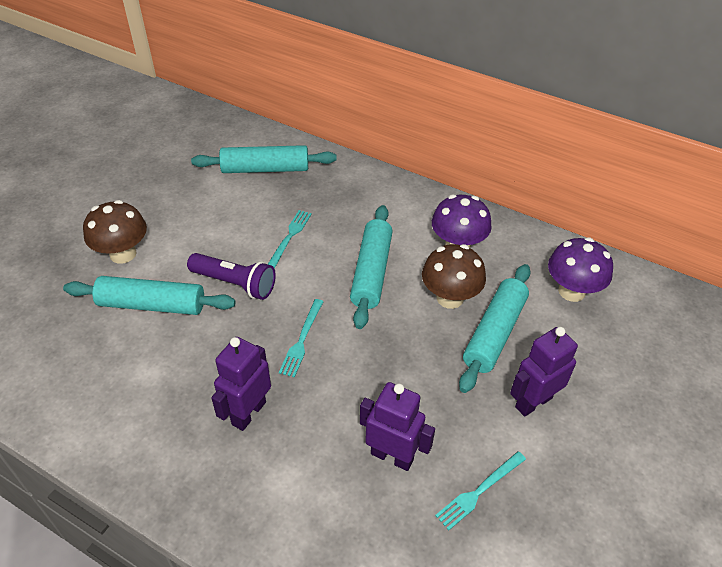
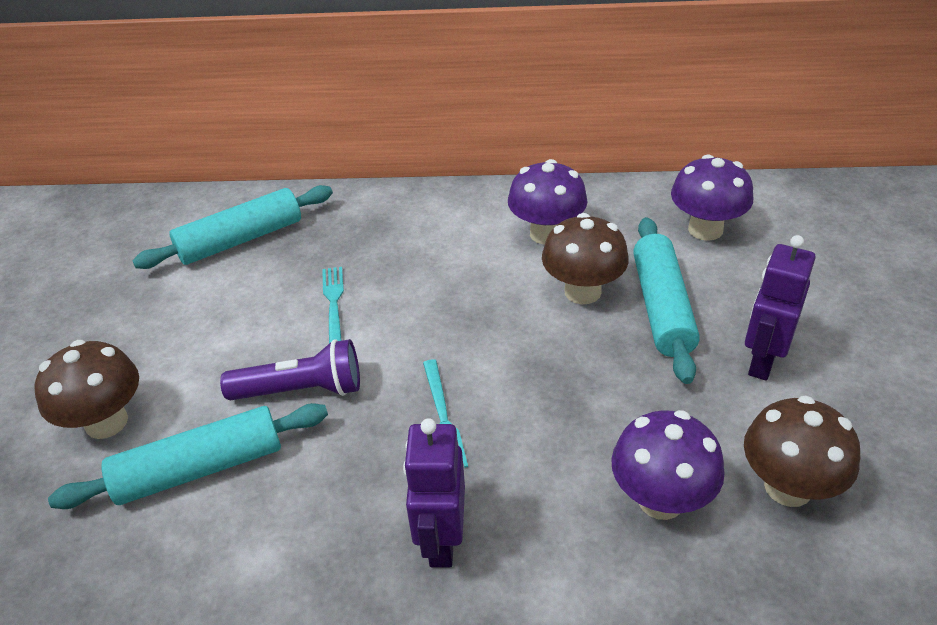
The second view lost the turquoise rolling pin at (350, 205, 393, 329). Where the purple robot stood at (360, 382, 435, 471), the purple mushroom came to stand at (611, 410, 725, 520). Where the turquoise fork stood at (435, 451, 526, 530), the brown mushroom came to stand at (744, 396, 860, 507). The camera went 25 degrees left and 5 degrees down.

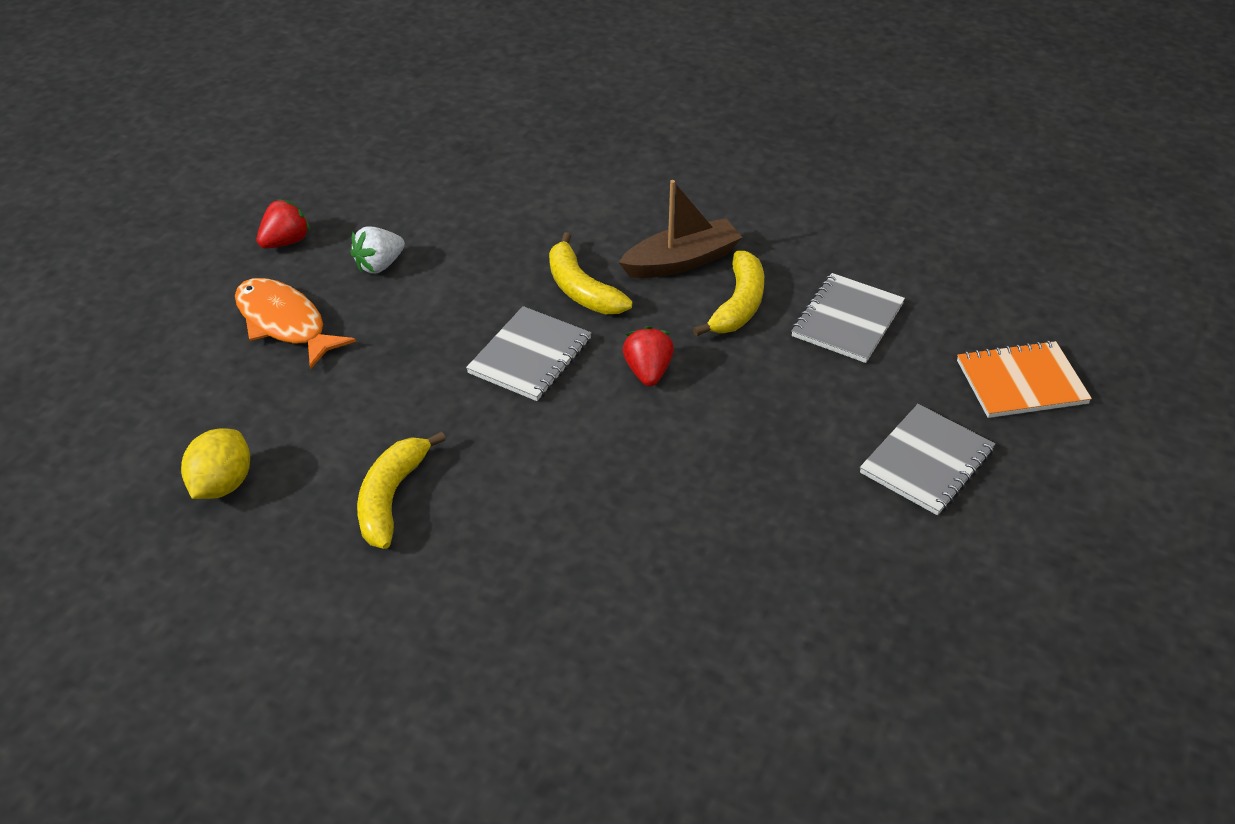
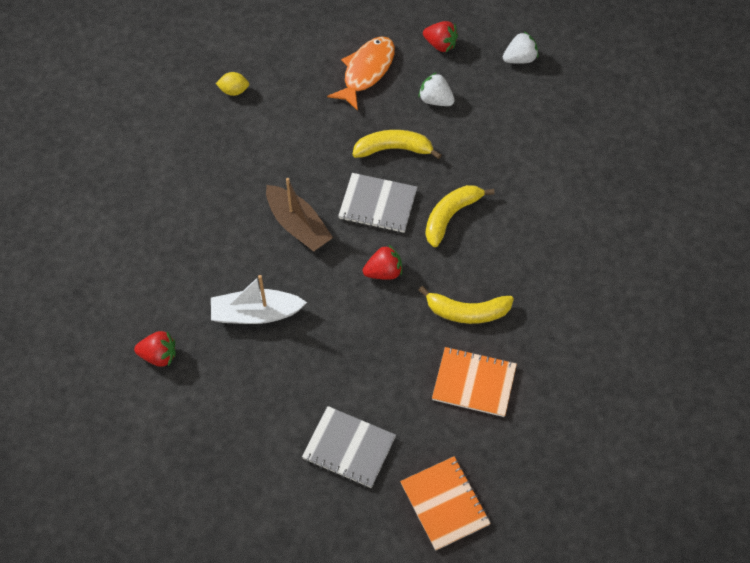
The brown boat ended up elsewhere, having gone from (618, 180, 743, 278) to (266, 178, 333, 251). What was the grey notebook at (791, 273, 905, 363) turned into the orange notebook at (432, 347, 517, 417). The size of the yellow lemon at (181, 428, 250, 499) changed by a factor of 0.66. The yellow banana ended up elsewhere, having gone from (357, 431, 446, 549) to (352, 130, 441, 159). The second view gained the white strawberry at (503, 31, 538, 64). The second view gained the white boat at (211, 275, 307, 324). The second view gained the red strawberry at (134, 331, 176, 367). The camera went 75 degrees right and 15 degrees up.

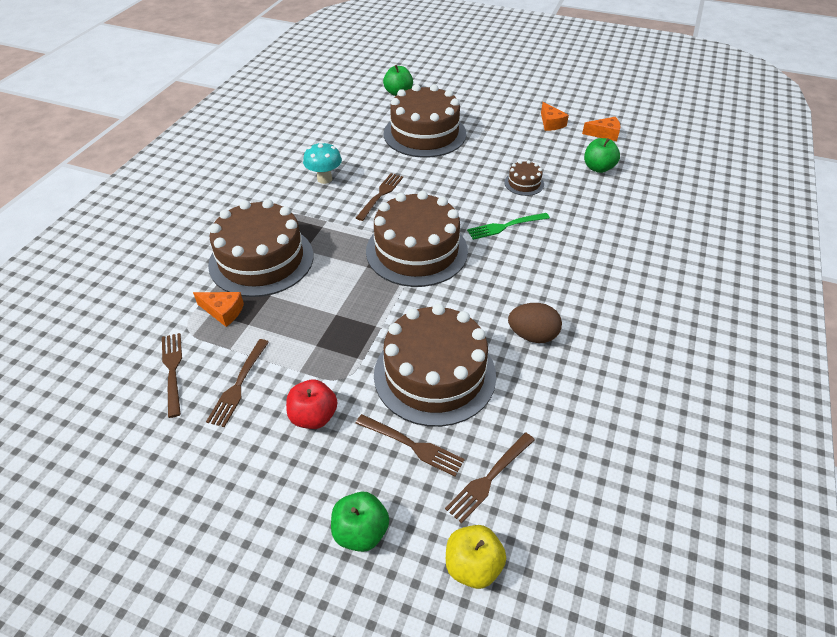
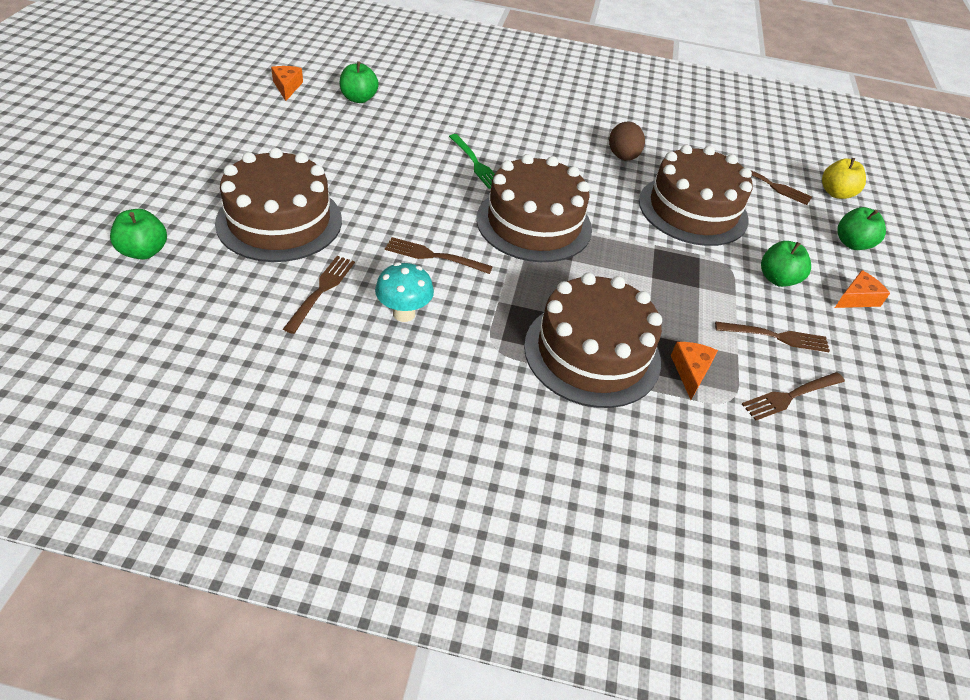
The orange cheese ended up elsewhere, having gone from (541, 102, 569, 131) to (835, 270, 890, 308). The second view lost the brown cake at (504, 160, 544, 196). What was the red apple at (286, 380, 337, 429) turned into the green apple at (761, 241, 811, 287). The brown fork ended up elsewhere, having gone from (356, 414, 465, 477) to (283, 256, 355, 334). The camera went 105 degrees left and 0 degrees up.

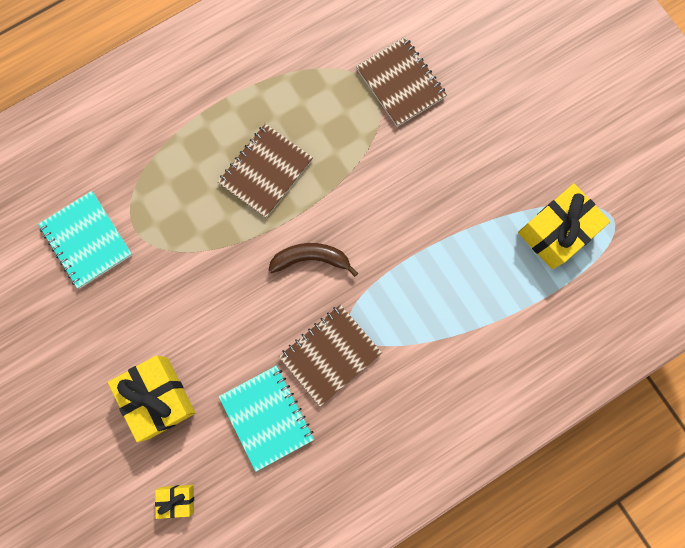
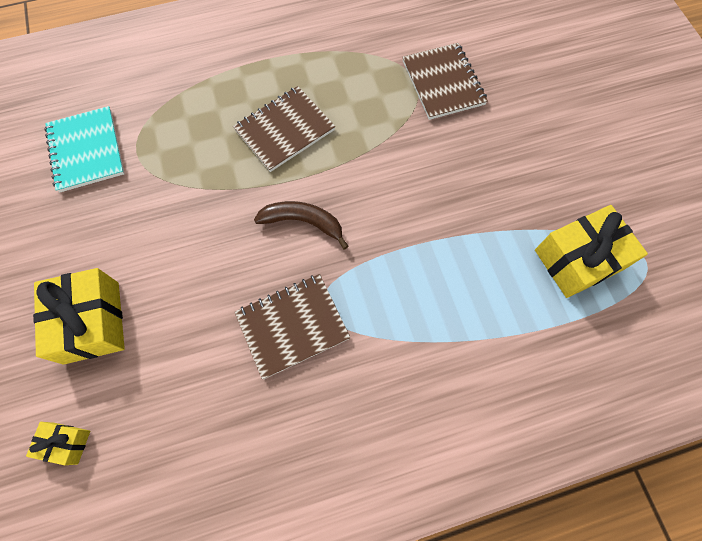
The second view lost the turquoise notebook at (219, 366, 314, 472). The camera went 15 degrees right and 10 degrees down.

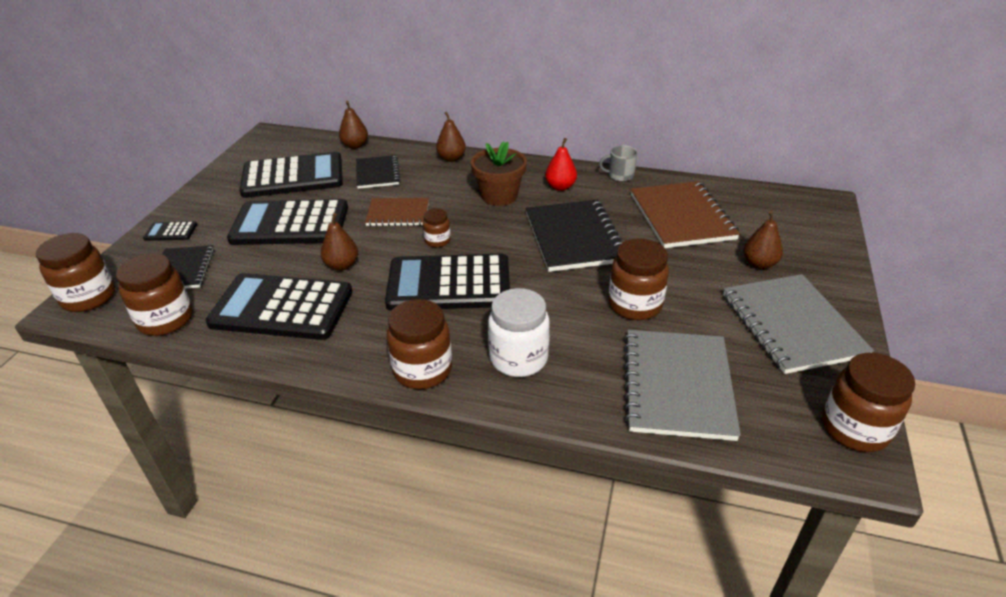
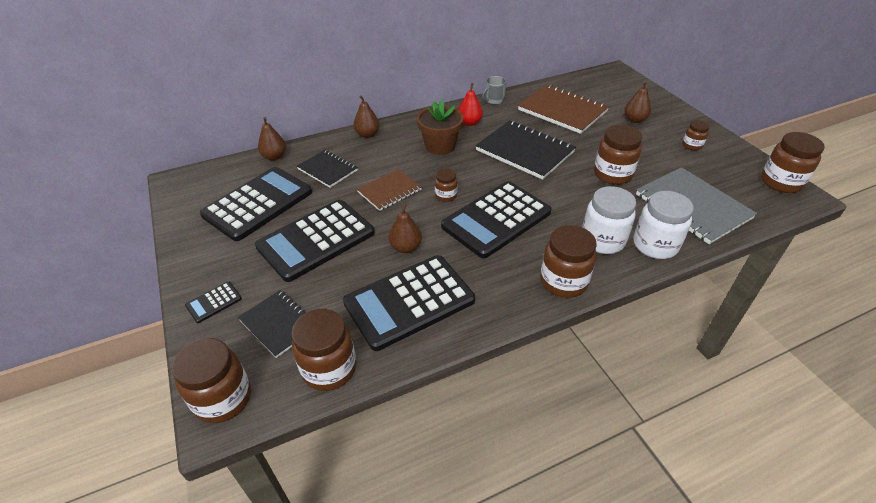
Where the grey notebook stood at (723, 274, 874, 374), the brown jar came to stand at (682, 120, 710, 151). The second view gained the white jar at (633, 191, 694, 259). The camera went 40 degrees left and 5 degrees up.

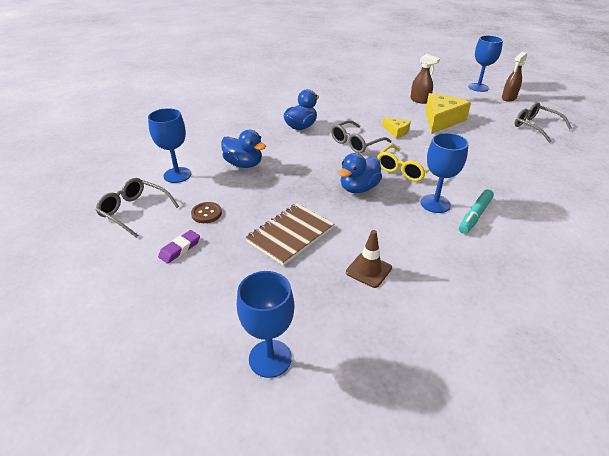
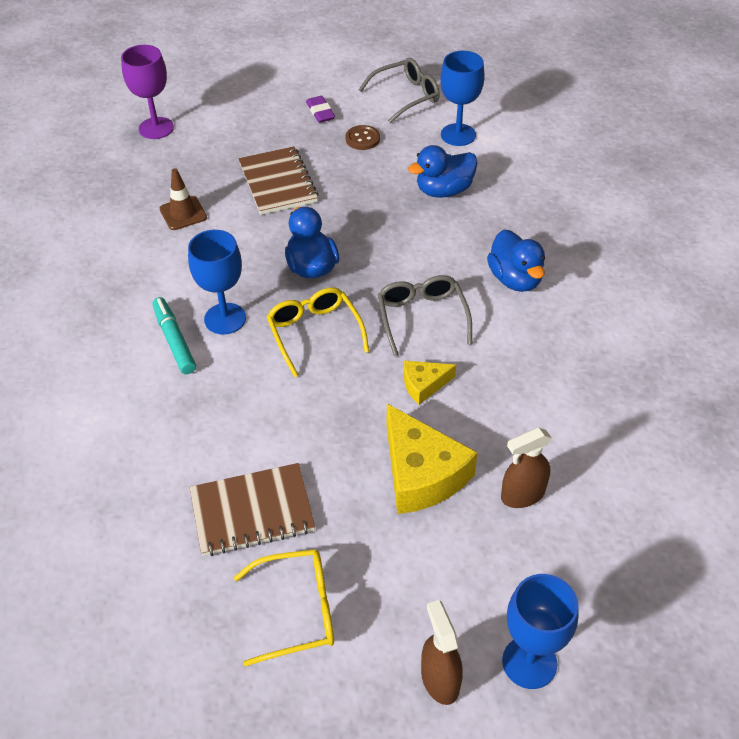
What was the grey glasses at (515, 102, 572, 143) turned into the yellow glasses at (234, 549, 334, 666). What was the blue goblet at (237, 271, 294, 378) turned into the purple goblet at (121, 45, 174, 139). The second view gained the brown notebook at (190, 463, 315, 556). The camera went 120 degrees right and 10 degrees up.

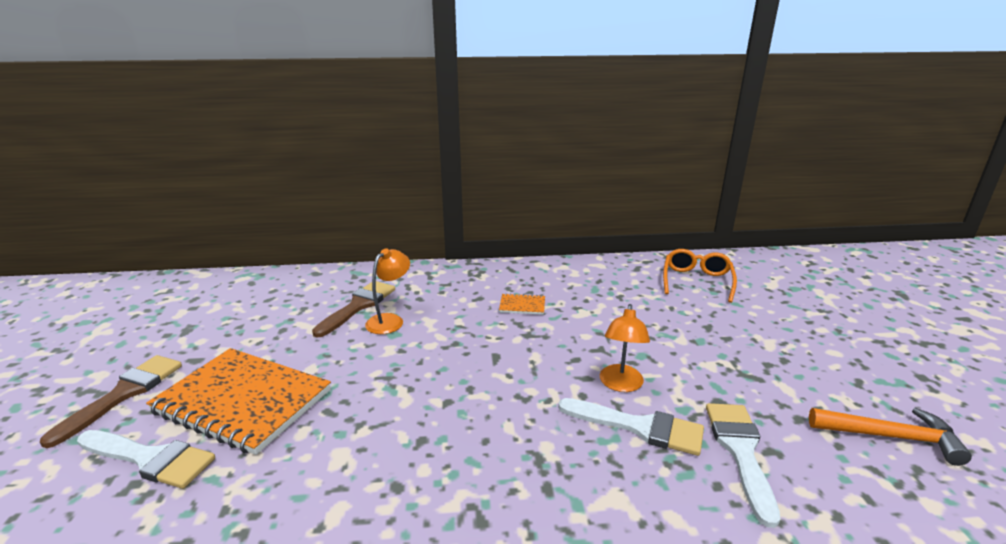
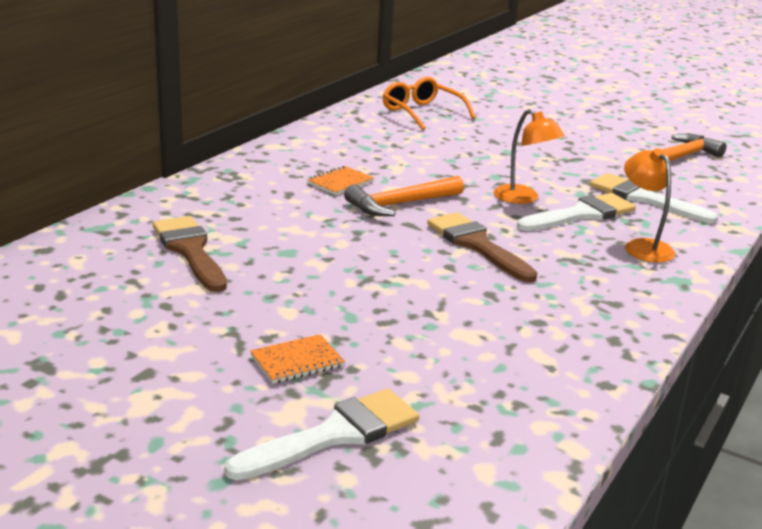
The orange lamp ended up elsewhere, having gone from (365, 248, 410, 334) to (624, 148, 675, 263). The size of the orange notebook at (146, 348, 331, 455) changed by a factor of 0.41. The brown brush ended up elsewhere, having gone from (40, 355, 182, 448) to (427, 212, 537, 283). The second view gained the orange hammer at (344, 176, 464, 216). The camera went 55 degrees left and 0 degrees up.

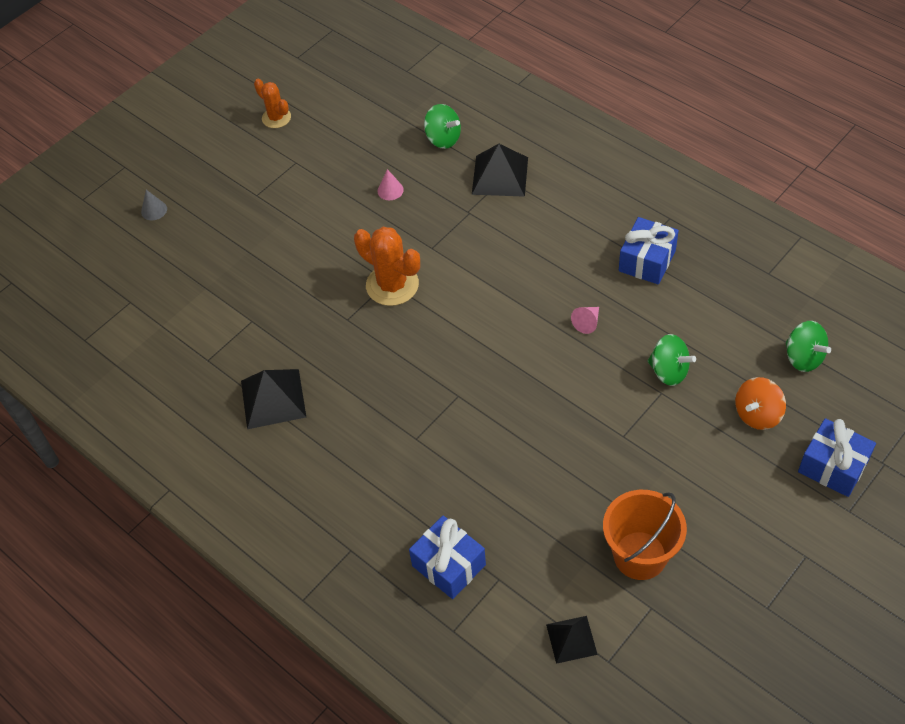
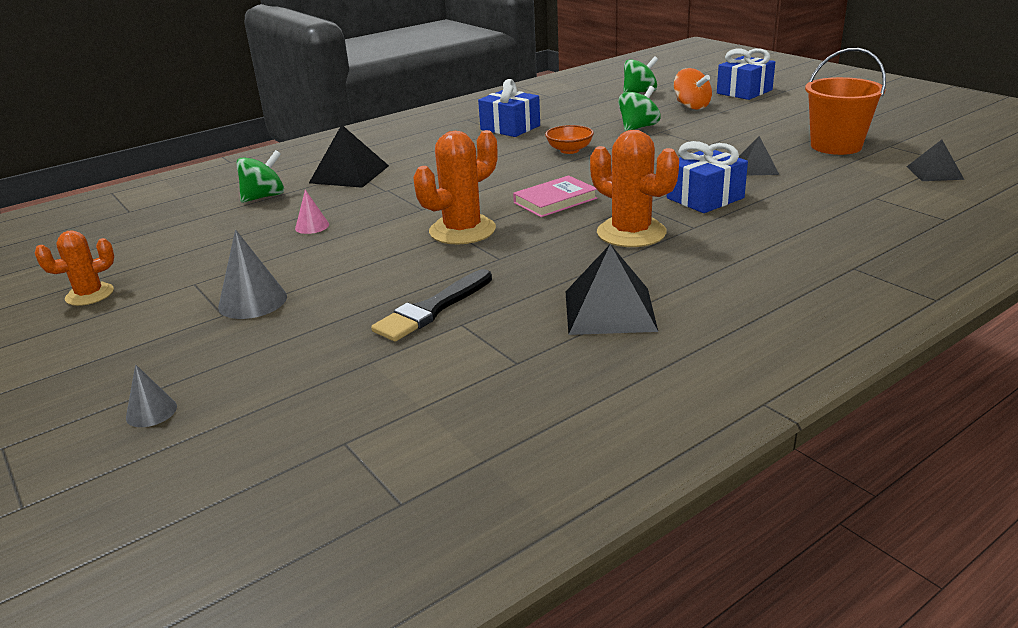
Where the pink cone stood at (571, 307, 599, 334), the orange bowl came to stand at (545, 125, 594, 154). The blue gift ended up elsewhere, having gone from (409, 516, 486, 599) to (667, 141, 748, 213). The second view gained the orange cactus at (590, 130, 679, 247). The second view gained the black pyramid at (739, 136, 780, 176). The second view gained the pink book at (513, 175, 597, 217). The second view gained the grey cone at (218, 230, 287, 319). The second view gained the black brush at (371, 269, 492, 341). The camera went 80 degrees left and 25 degrees down.

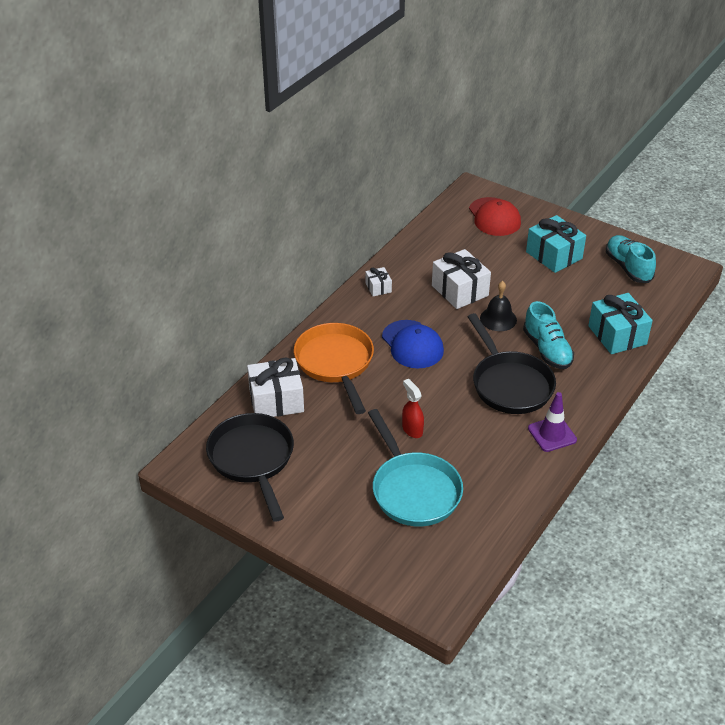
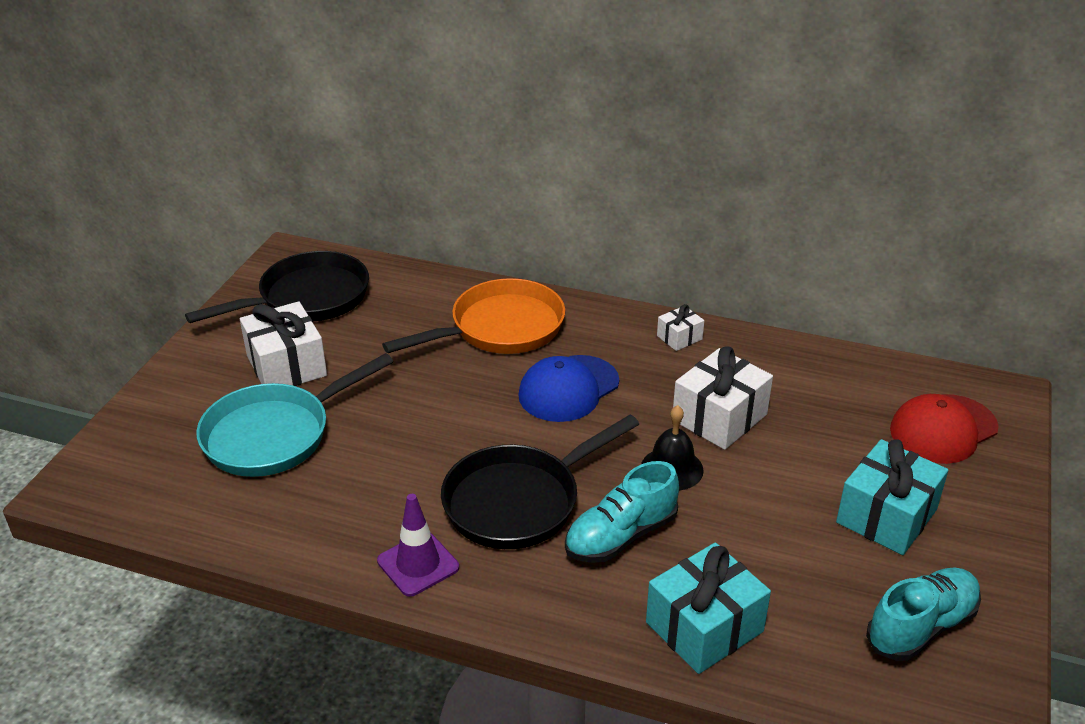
The white gift ended up elsewhere, having gone from (247, 357, 304, 417) to (240, 301, 327, 386). The second view lost the red spray bottle at (402, 379, 424, 438). The camera went 75 degrees right and 5 degrees down.

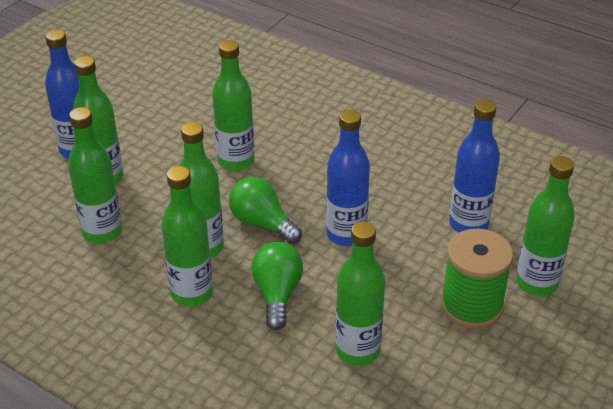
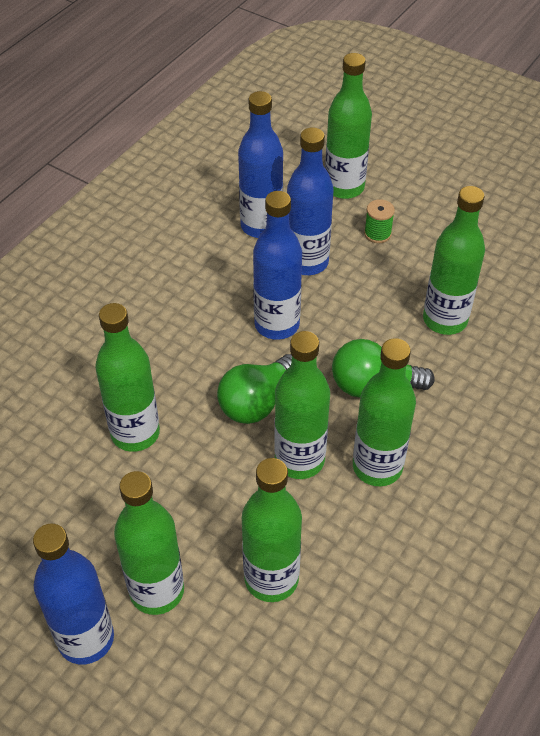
The size of the green spool at (441, 228, 513, 329) changed by a factor of 0.45. The second view gained the blue bottle at (287, 127, 334, 275). The camera went 90 degrees left and 10 degrees up.

